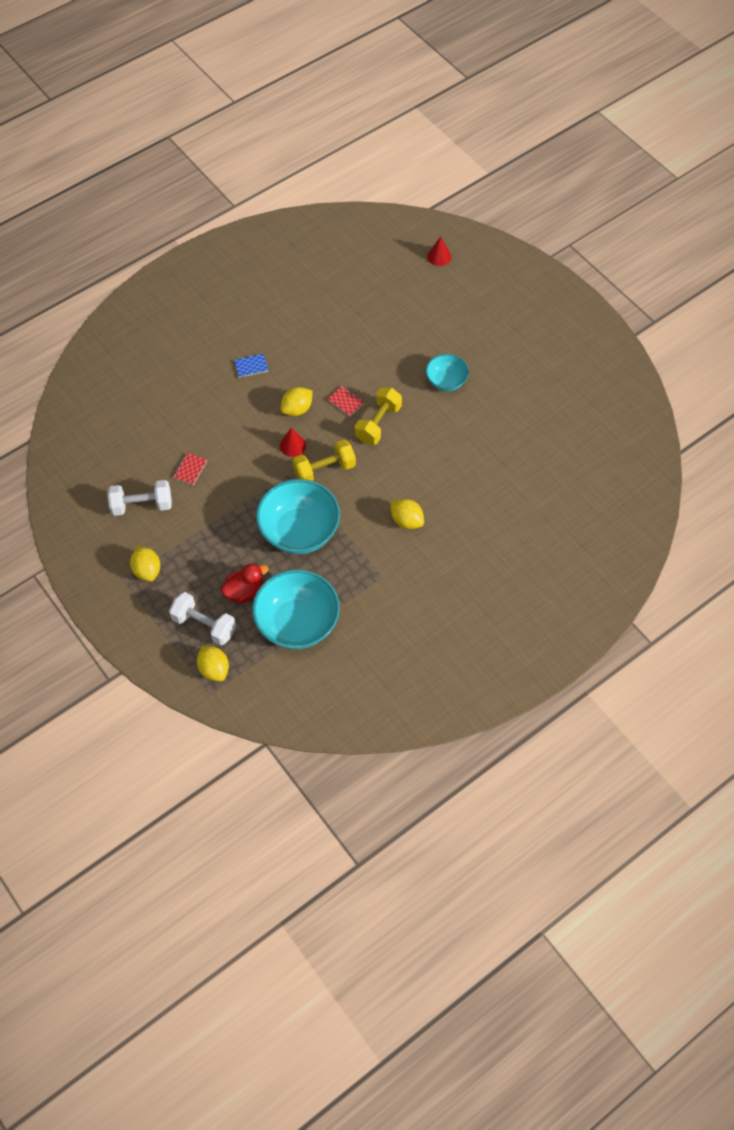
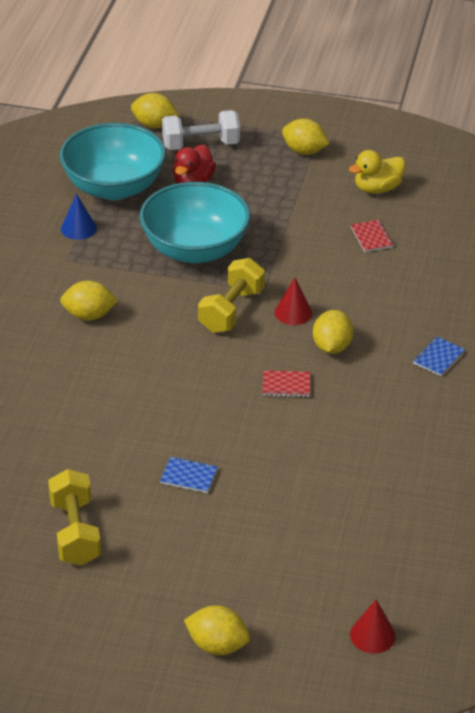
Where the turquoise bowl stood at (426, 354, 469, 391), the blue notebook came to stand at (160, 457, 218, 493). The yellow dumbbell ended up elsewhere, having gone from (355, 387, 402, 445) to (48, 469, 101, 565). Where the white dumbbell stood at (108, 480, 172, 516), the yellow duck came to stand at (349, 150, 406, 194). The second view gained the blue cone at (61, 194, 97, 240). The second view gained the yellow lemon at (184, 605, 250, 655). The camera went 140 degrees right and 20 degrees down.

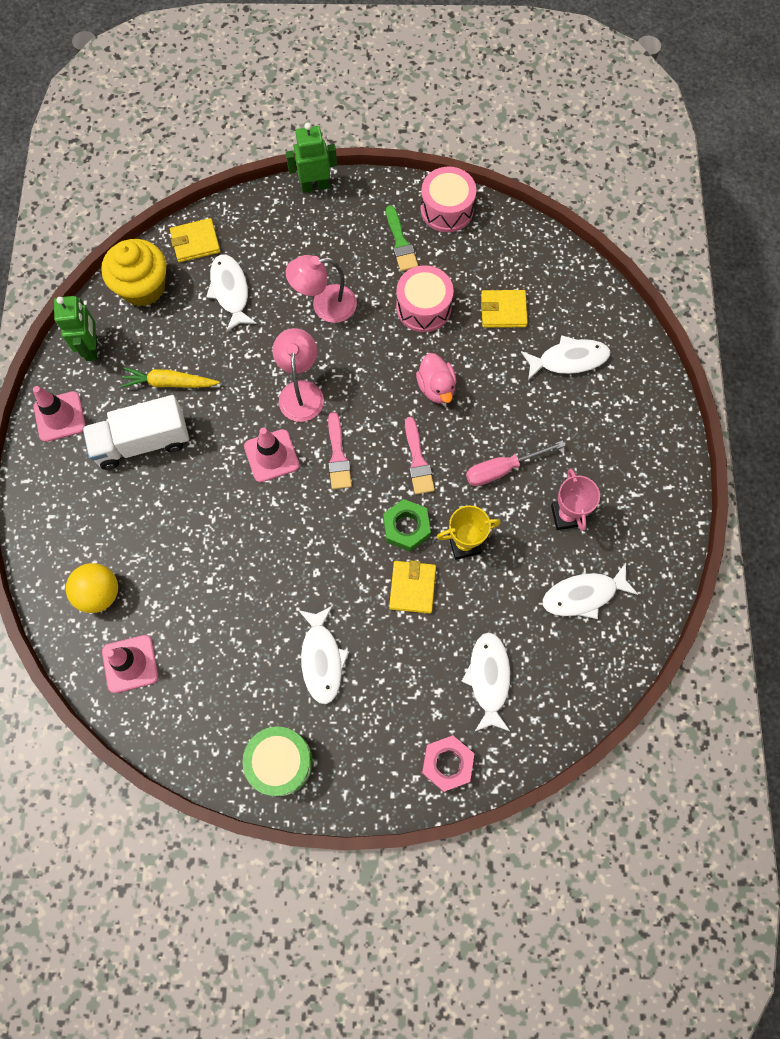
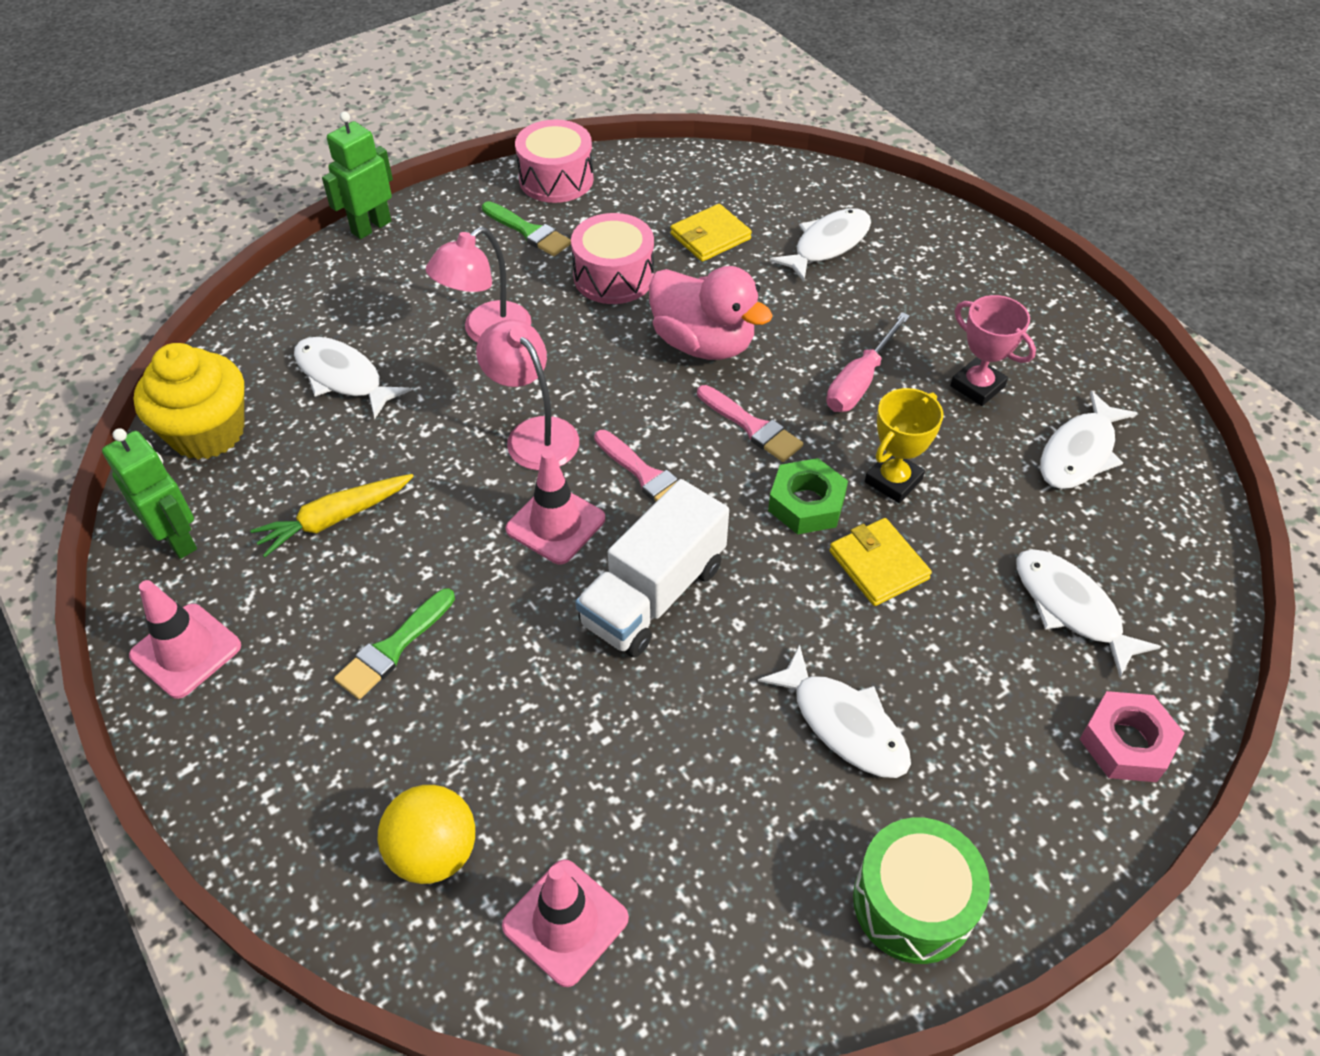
The second view lost the yellow wallet at (170, 218, 220, 262). The size of the pink duck at (416, 353, 457, 403) changed by a factor of 1.54. The white truck ended up elsewhere, having gone from (83, 395, 189, 470) to (575, 479, 729, 657). The second view gained the green brush at (334, 588, 455, 699). The camera went 35 degrees left and 20 degrees down.

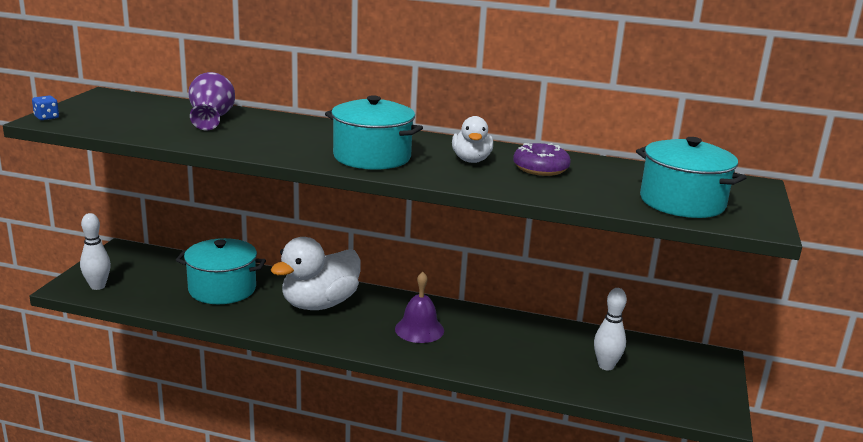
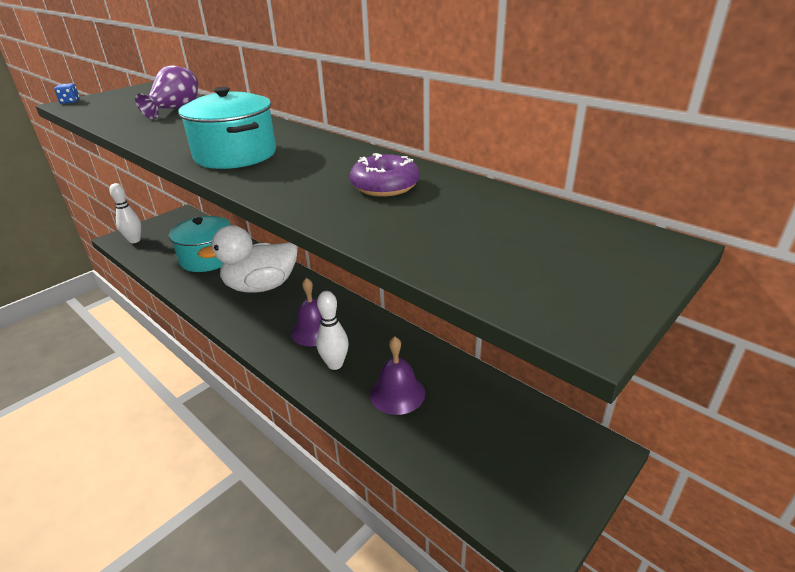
The second view lost the white duck at (452, 116, 493, 163). The second view lost the turquoise pot at (636, 137, 747, 218). The white bowling pin ended up elsewhere, having gone from (594, 288, 627, 370) to (316, 291, 349, 370). The second view gained the purple bell at (370, 336, 425, 415). The camera went 30 degrees right and 10 degrees up.

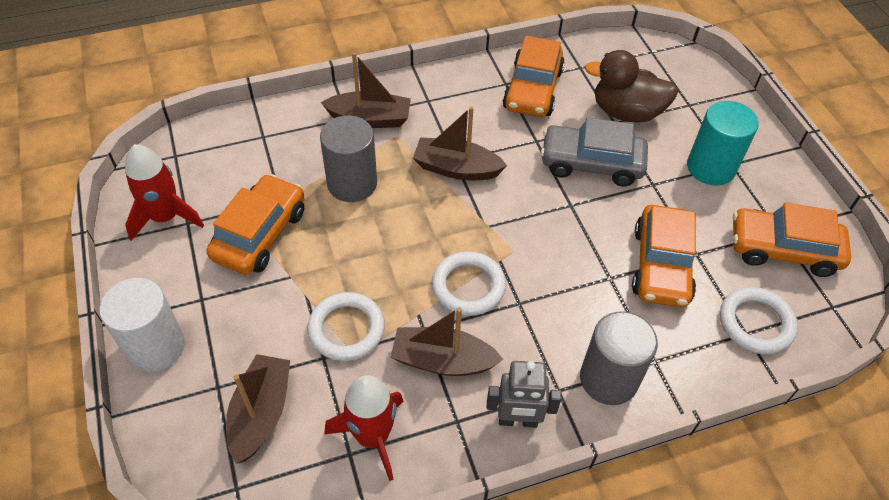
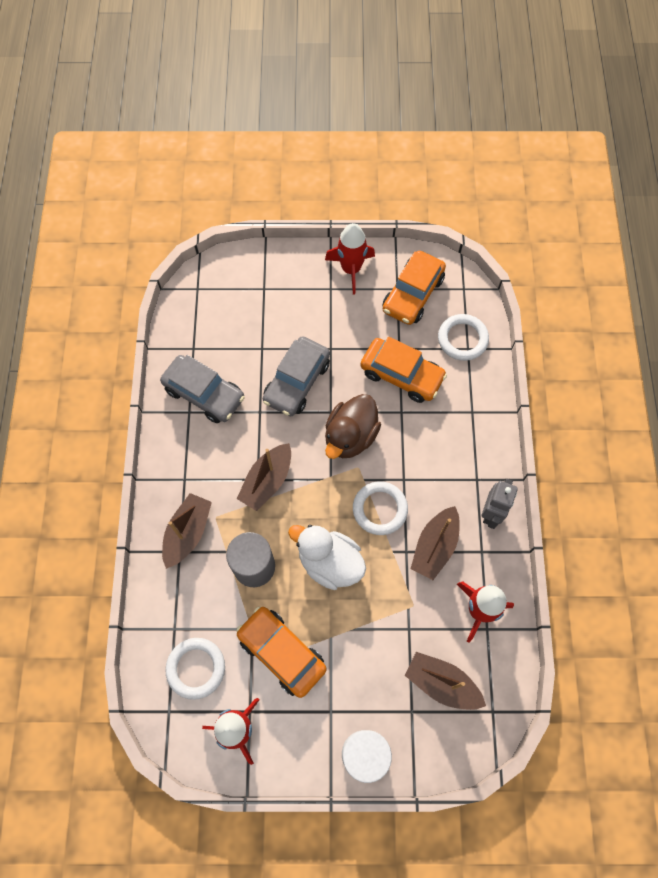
What was the orange car at (503, 36, 565, 117) turned into the grey car at (160, 355, 245, 423). The brown duck ended up elsewhere, having gone from (585, 50, 679, 123) to (325, 394, 381, 459). The second view lost the turquoise cylinder at (687, 101, 759, 186). The white ring ended up elsewhere, having gone from (307, 292, 385, 361) to (165, 638, 225, 700). The second view lost the grey cylinder at (580, 311, 658, 405). The second view gained the red rocket at (325, 223, 375, 295). The second view gained the white duck at (288, 525, 366, 590). The camera went 70 degrees left and 15 degrees up.

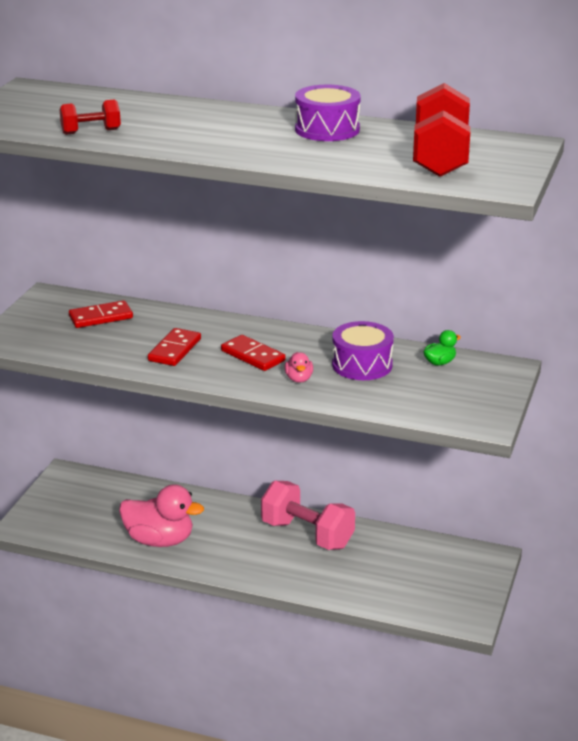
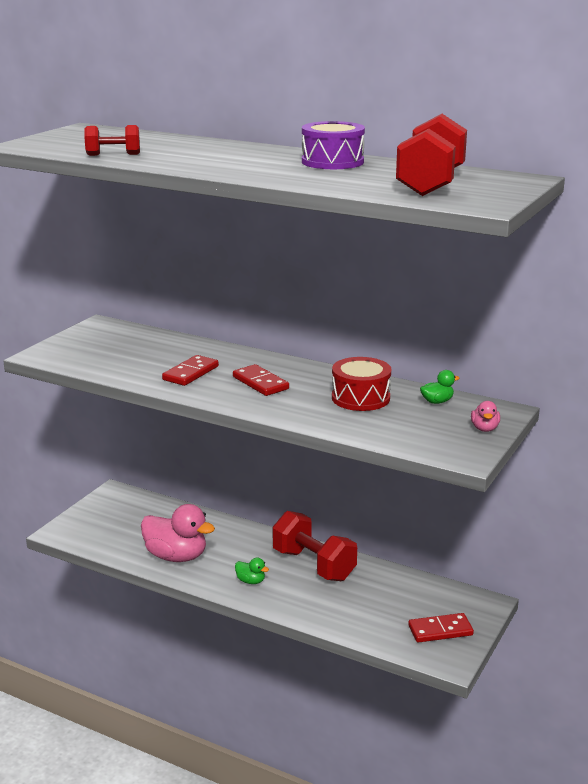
The red domino ended up elsewhere, having gone from (69, 300, 133, 328) to (408, 613, 474, 643). What was the purple drum at (332, 321, 394, 380) turned into the red drum at (332, 357, 391, 411). The pink duck ended up elsewhere, having gone from (284, 352, 313, 383) to (471, 401, 500, 432). What was the pink dumbbell at (261, 481, 355, 550) turned into the red dumbbell at (273, 511, 357, 581). The second view gained the green duck at (235, 558, 269, 584). The camera went 10 degrees right and 5 degrees down.

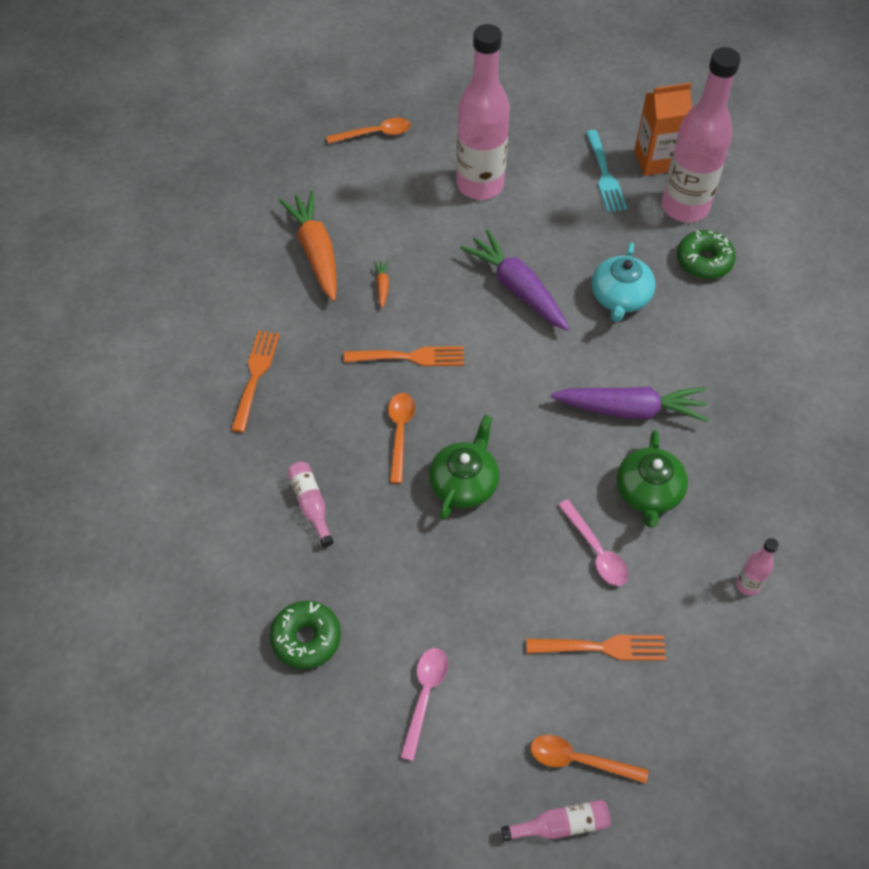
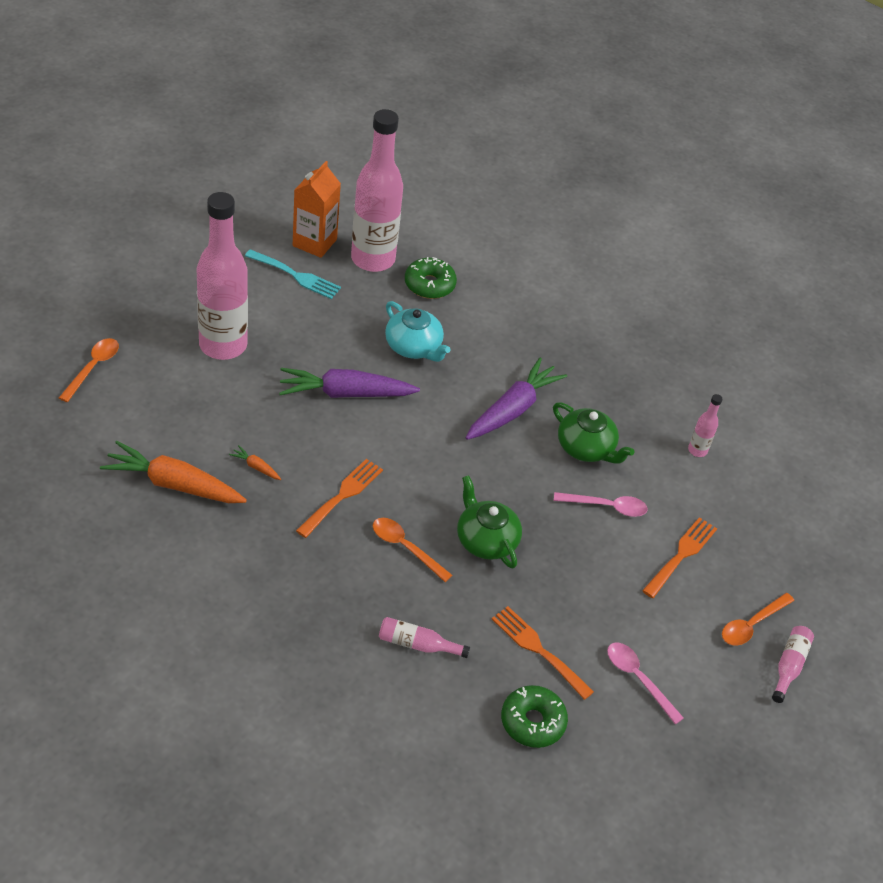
The orange fork ended up elsewhere, having gone from (231, 330, 280, 432) to (492, 606, 594, 700). The camera went 60 degrees left and 10 degrees down.

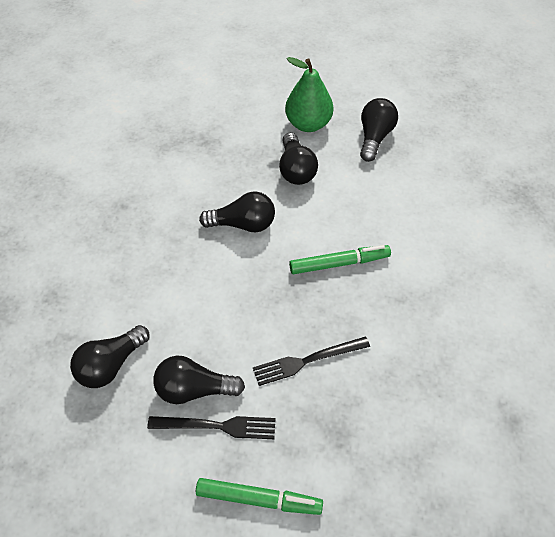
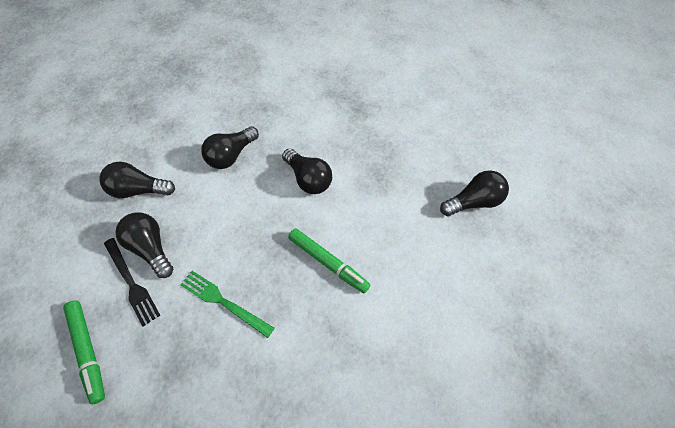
The second view lost the green pear at (285, 57, 333, 132). The black light bulb ended up elsewhere, having gone from (279, 133, 318, 185) to (201, 126, 259, 169). What was the black fork at (253, 336, 370, 386) turned into the green fork at (180, 271, 274, 338). The camera went 50 degrees right and 5 degrees up.

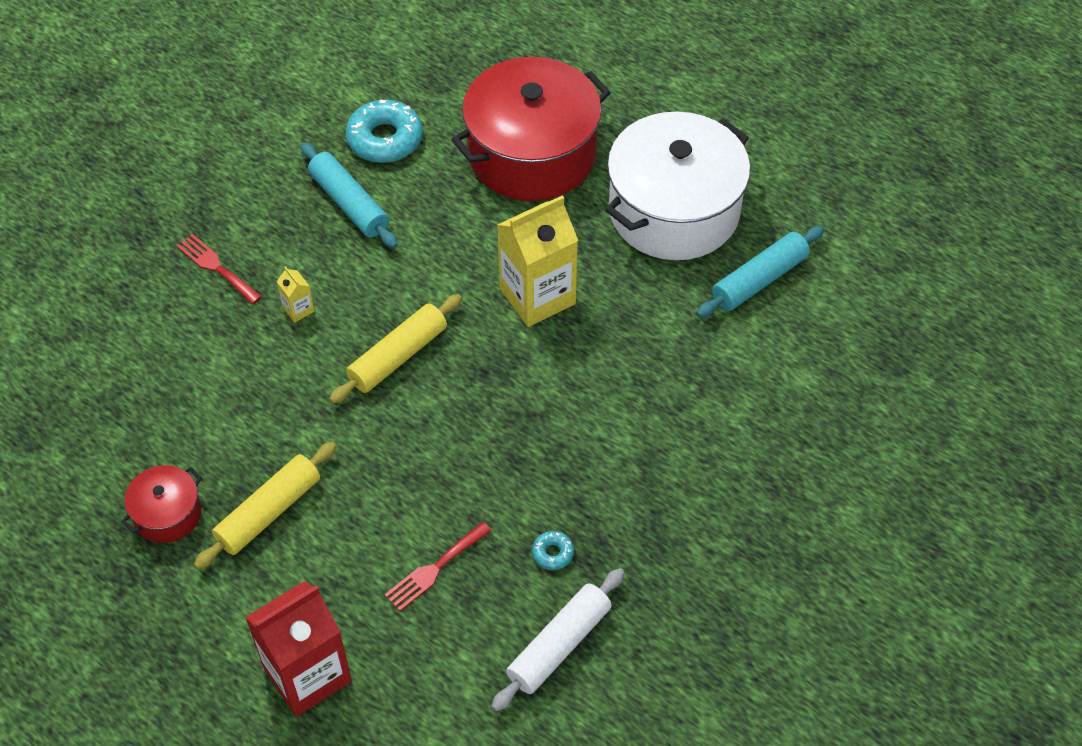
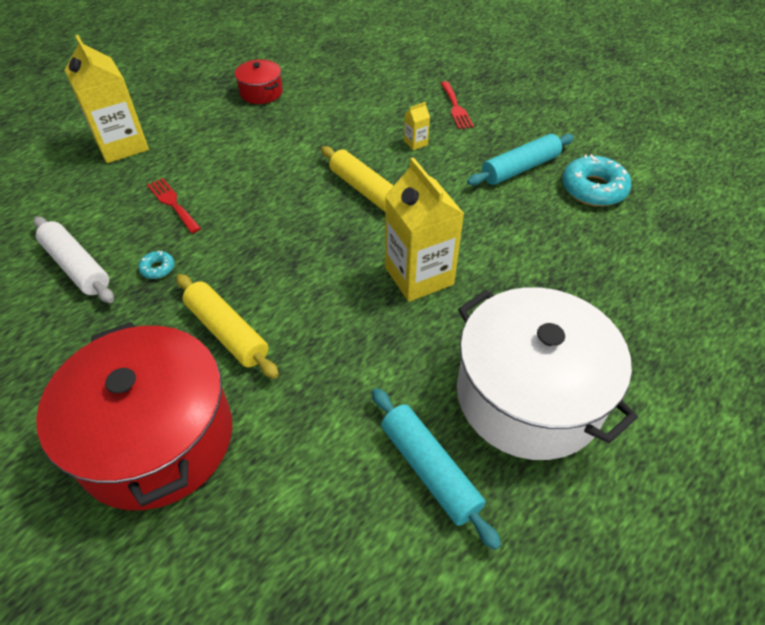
The red pot ended up elsewhere, having gone from (452, 57, 611, 201) to (36, 322, 232, 510). The red fork at (177, 234, 262, 304) ended up facing another way, 120 degrees clockwise from before. The yellow rolling pin ended up elsewhere, having gone from (194, 442, 337, 569) to (176, 274, 279, 379). What was the red carton at (245, 581, 352, 717) turned into the yellow carton at (65, 35, 149, 163). The camera went 95 degrees right and 5 degrees down.

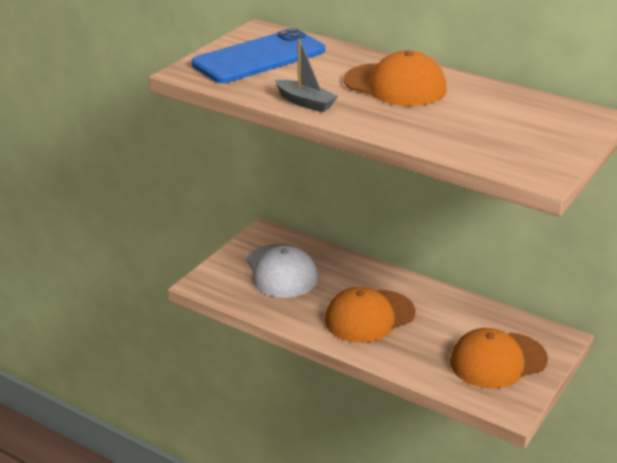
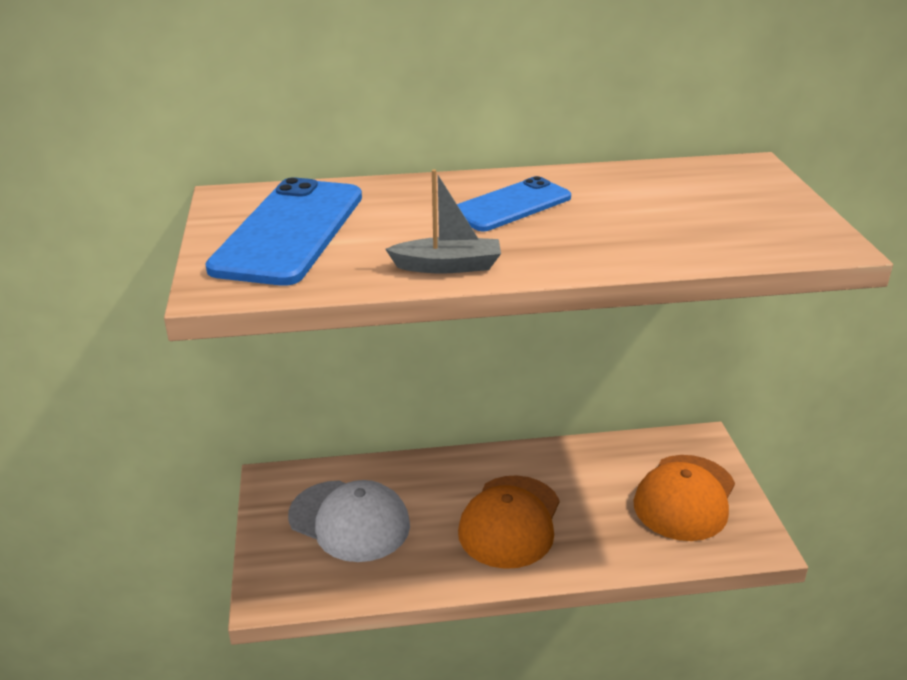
Where the orange cap stood at (344, 51, 446, 106), the blue phone came to stand at (457, 176, 571, 231). The camera went 40 degrees left and 0 degrees up.

